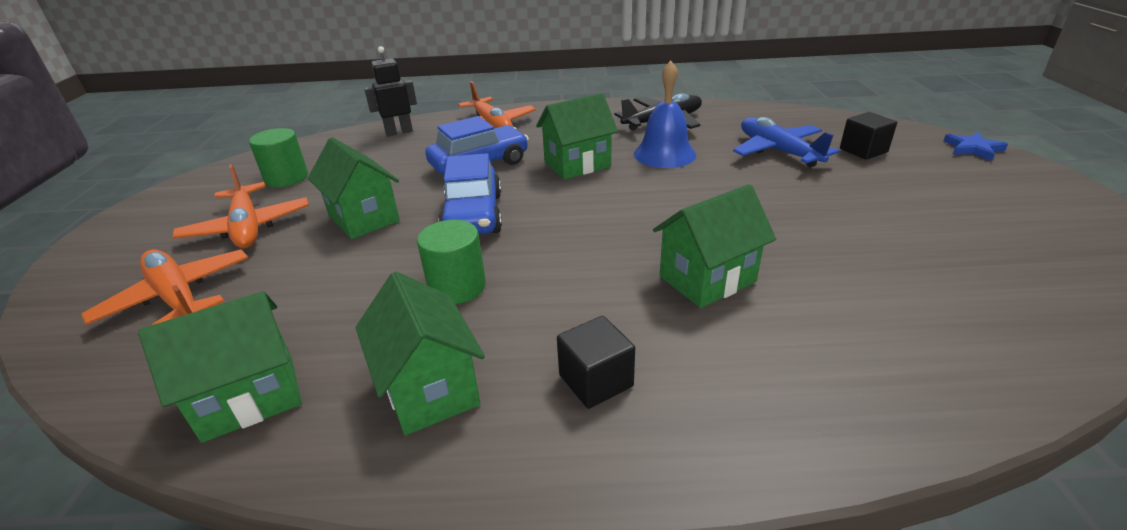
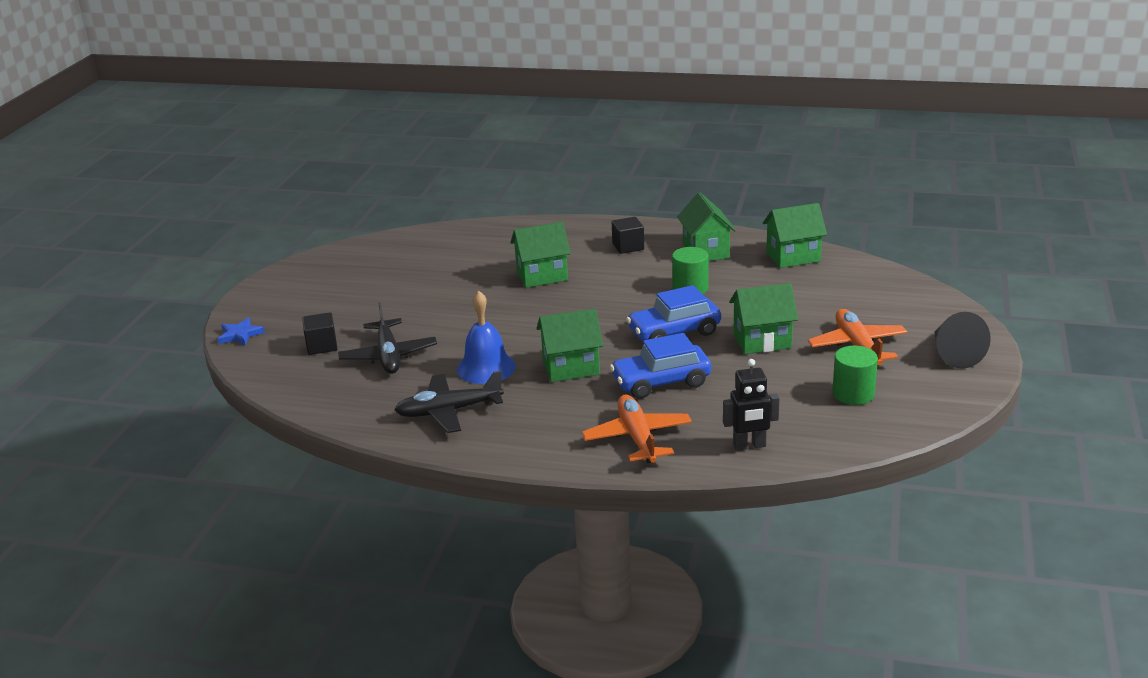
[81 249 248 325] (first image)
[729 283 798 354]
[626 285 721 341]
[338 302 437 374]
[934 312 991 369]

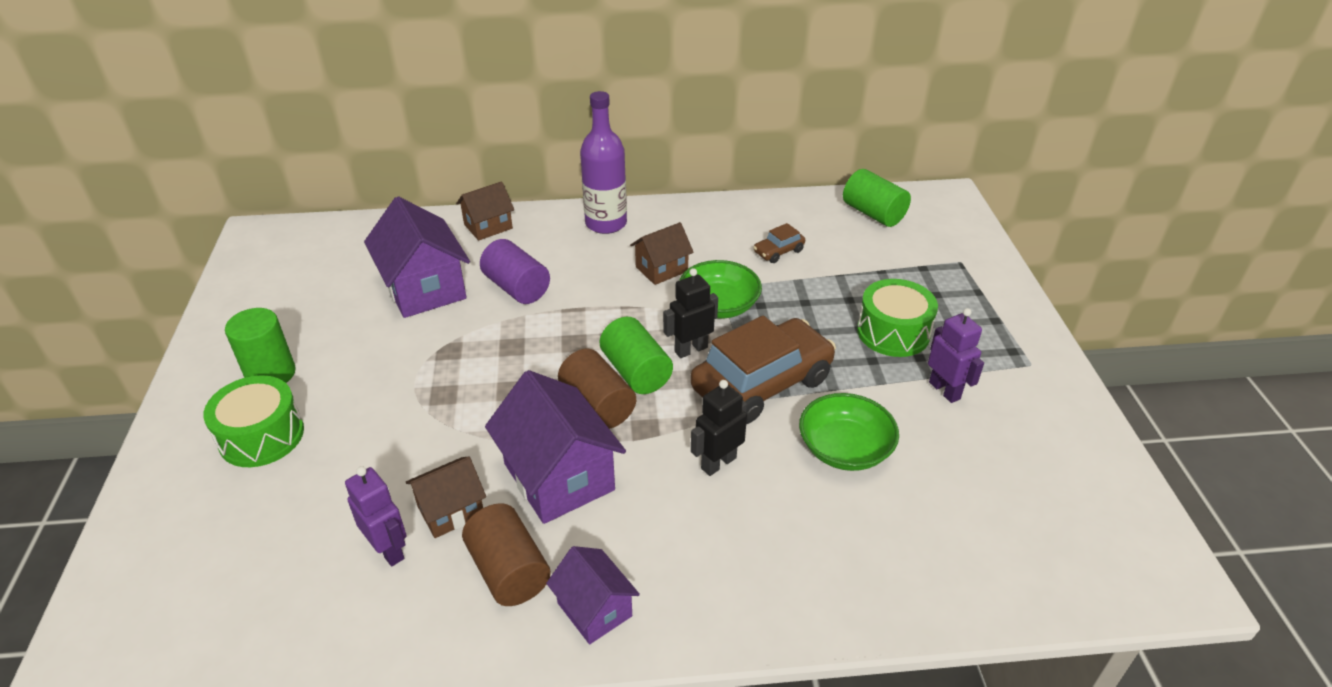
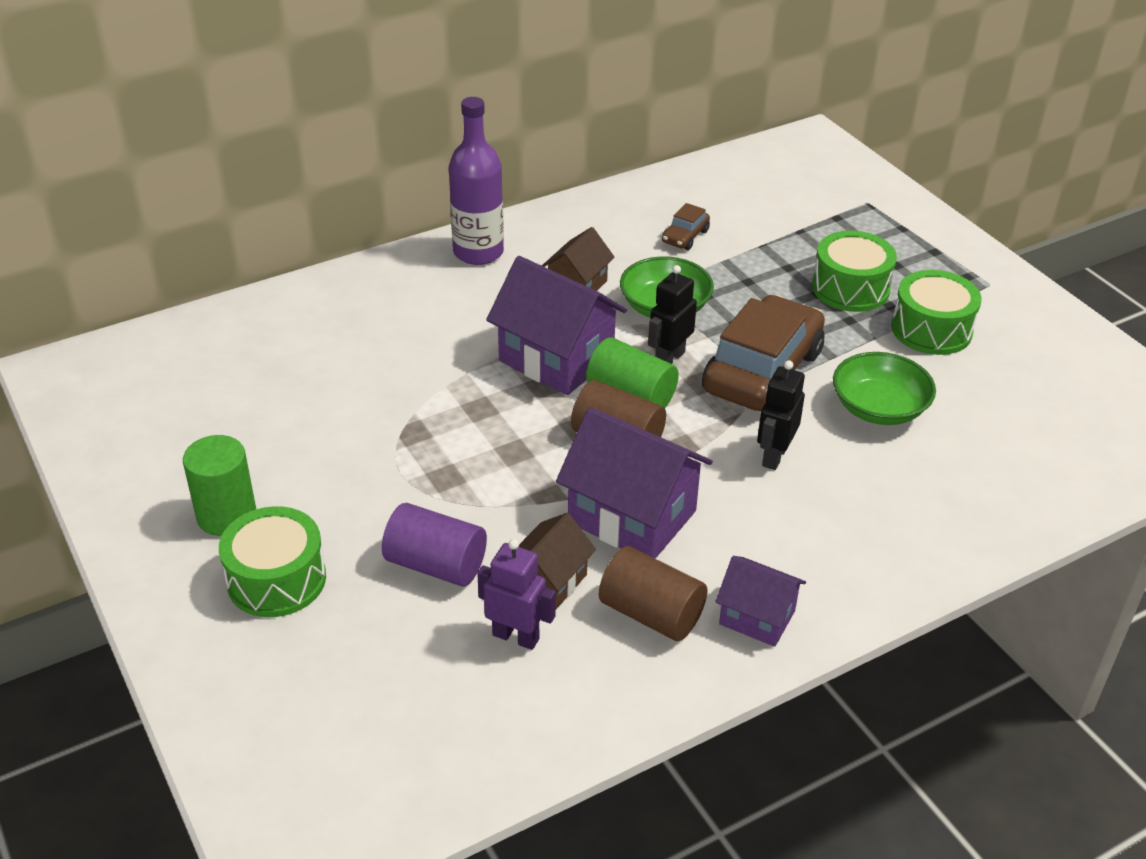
[486 256 627 395]
[456 181 514 241] (first image)
[382 503 487 587]
[843 169 911 227] (first image)
[891 270 982 355]

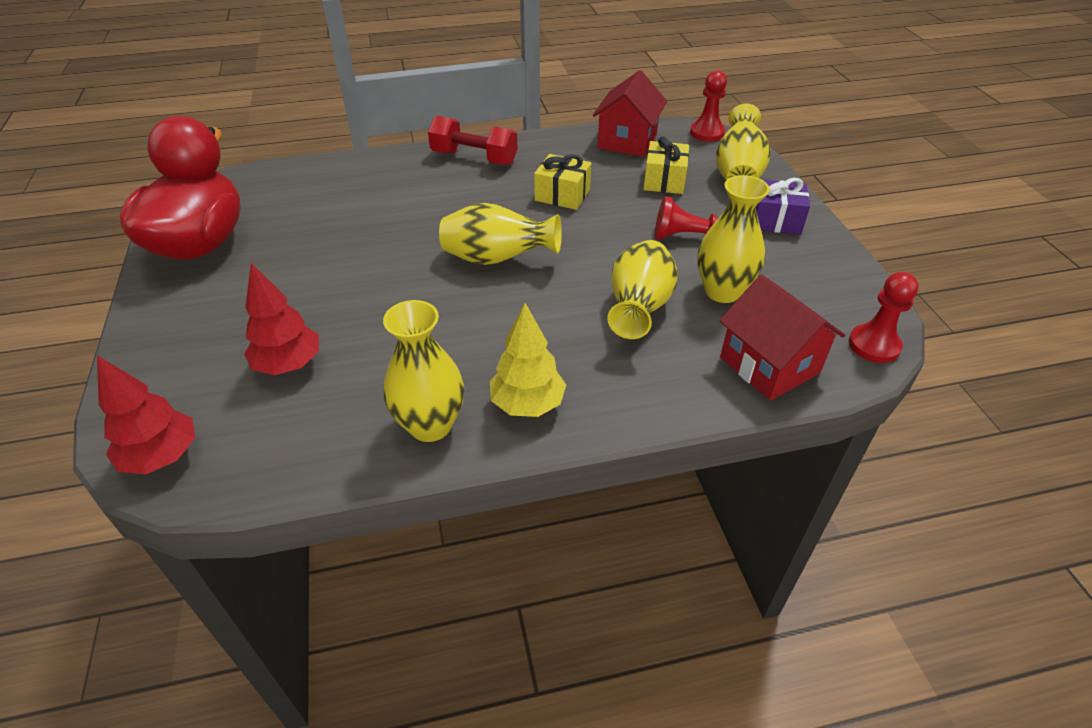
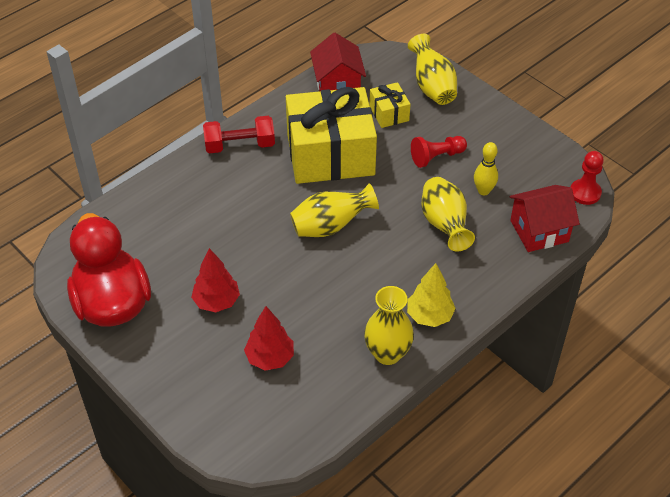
[191 248 240 312]
[286 87 377 184]
[690 70 727 142] (first image)
[474 142 498 196]
[509 185 580 252]
[756 178 810 235] (first image)

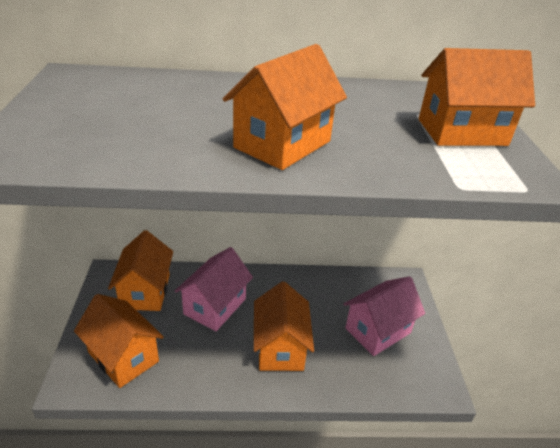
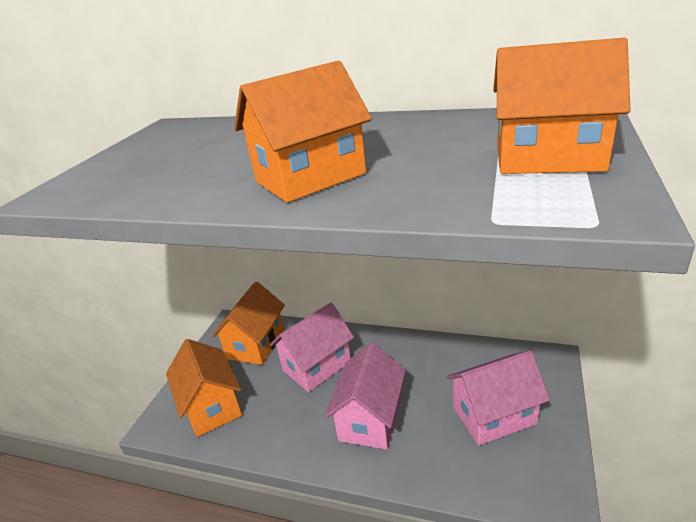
[324 343 406 450]

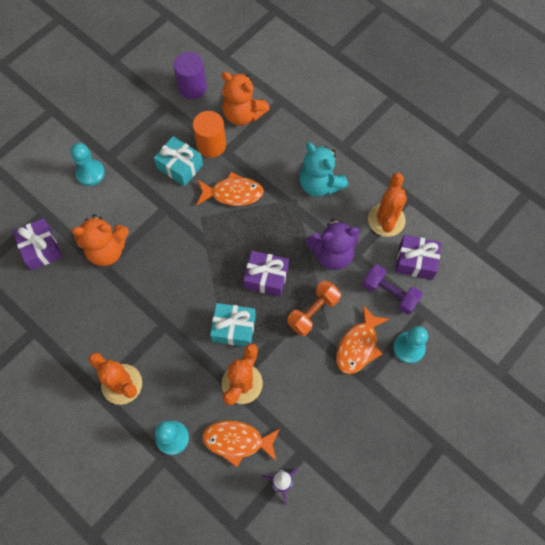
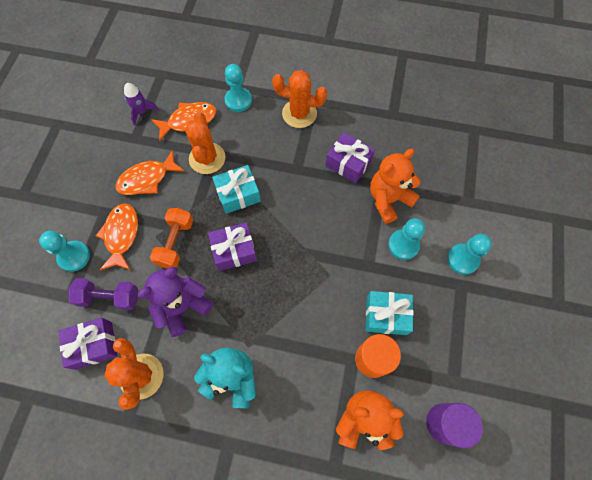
[326 132 375 183]
[115 150 185 195]
[388 218 425 260]

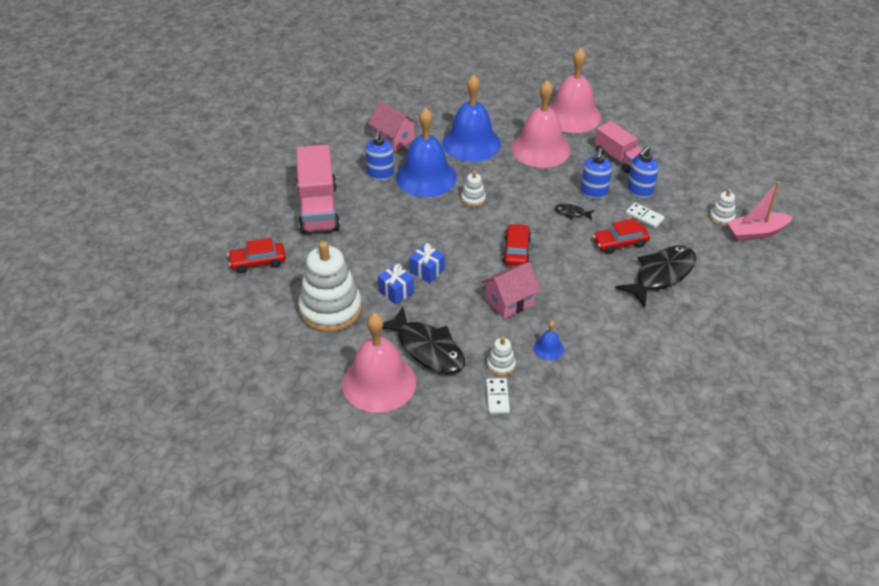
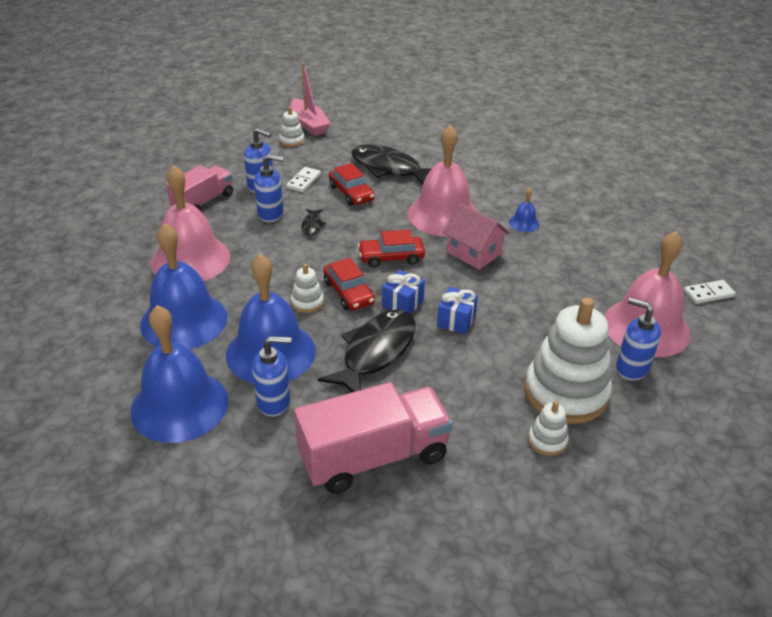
[323 258 375 310]
[130 305 228 443]
[382 270 425 314]
[318 310 416 392]
[684 280 736 304]
[528 401 569 456]
[408 125 478 236]
[616 298 661 381]

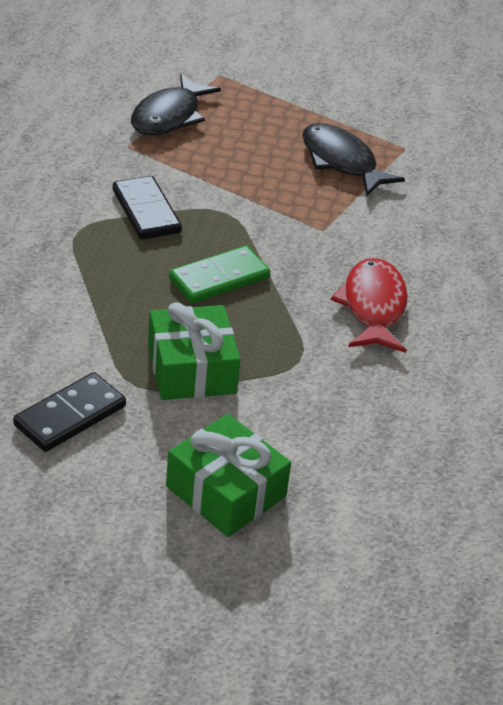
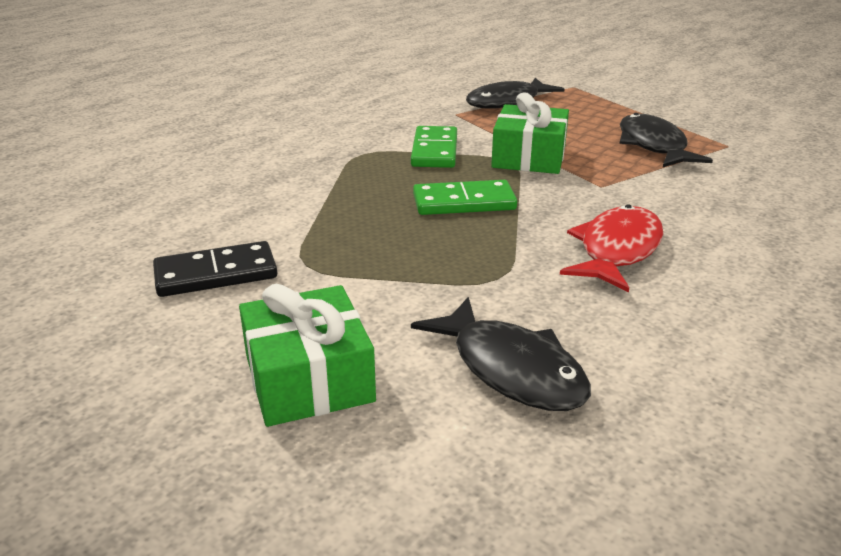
[411 126 457 168]
[491 93 569 174]
[411 297 591 411]

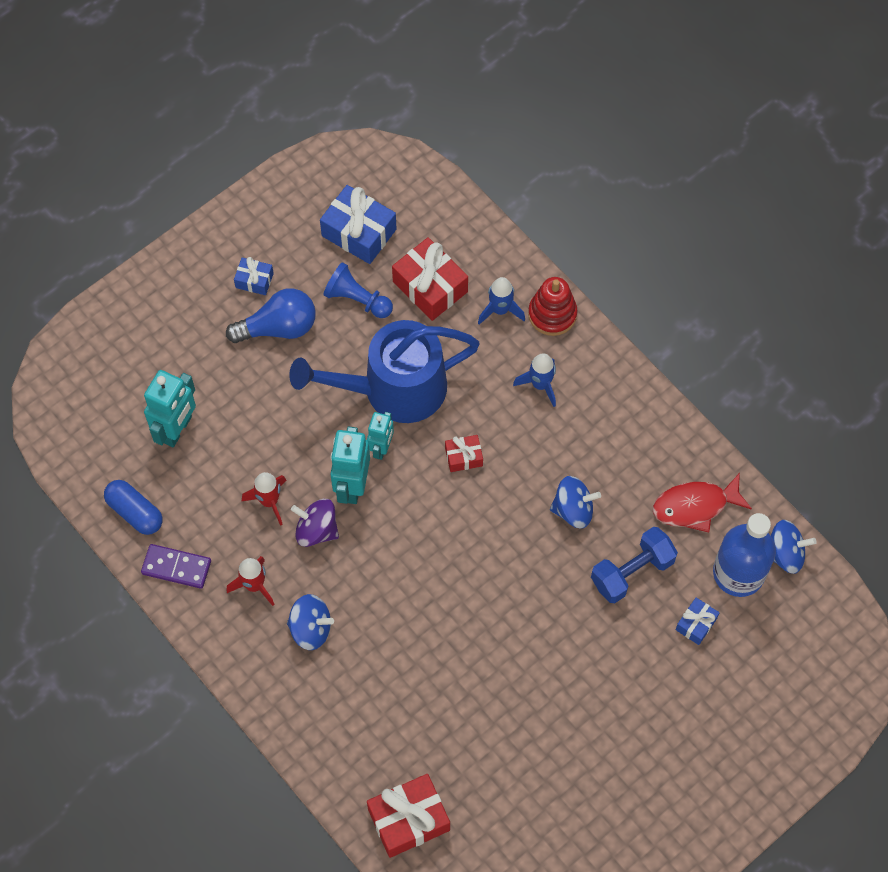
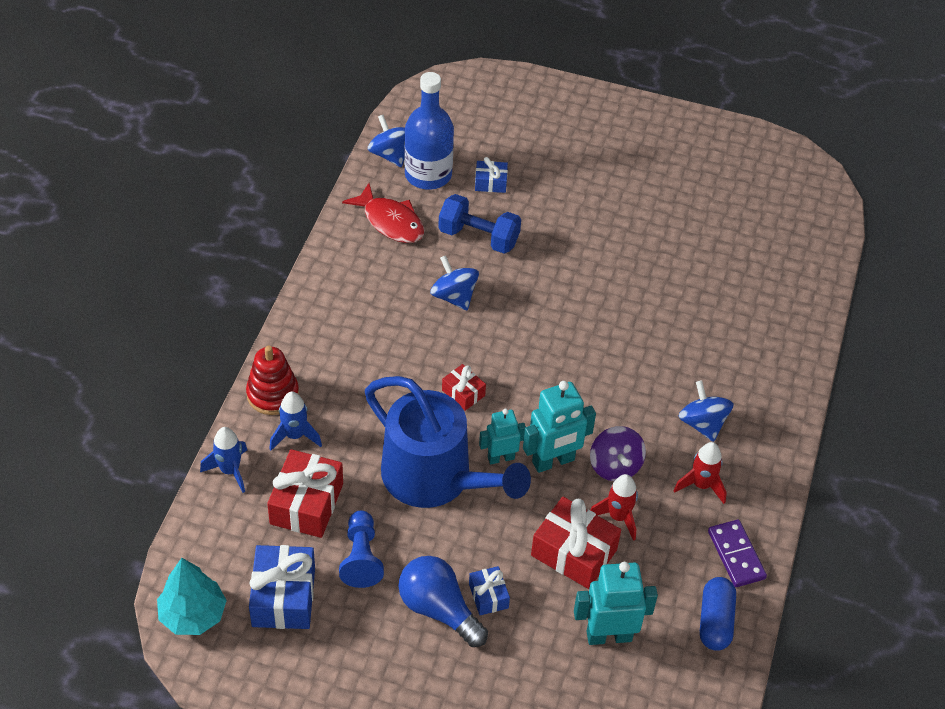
[469 566 510 615]
[531 497 621 589]
[200 427 247 493]
[157 558 227 635]

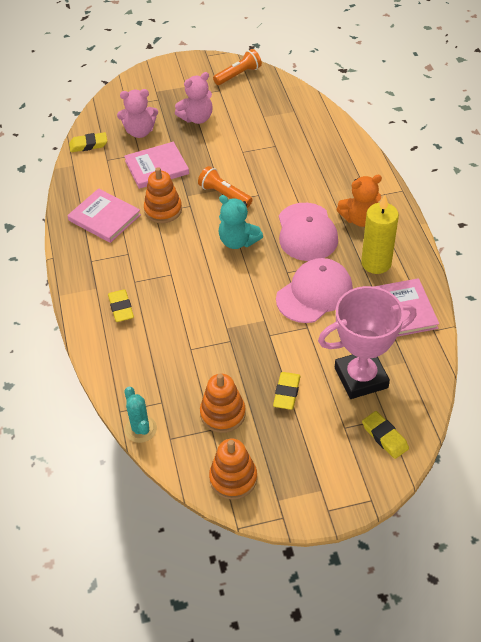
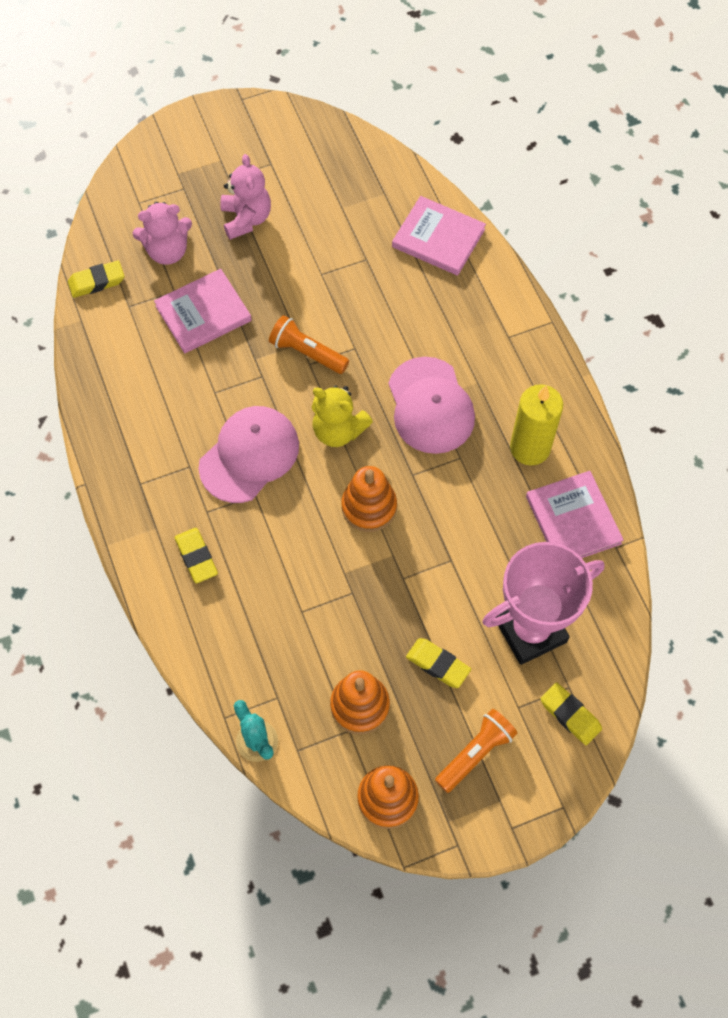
[392 196 486 276]
[341 466 397 532]
[220 154 271 240]
[435 709 518 793]
[312 386 373 447]
[406 638 471 688]
[199 406 299 503]
[336 175 382 227] (first image)

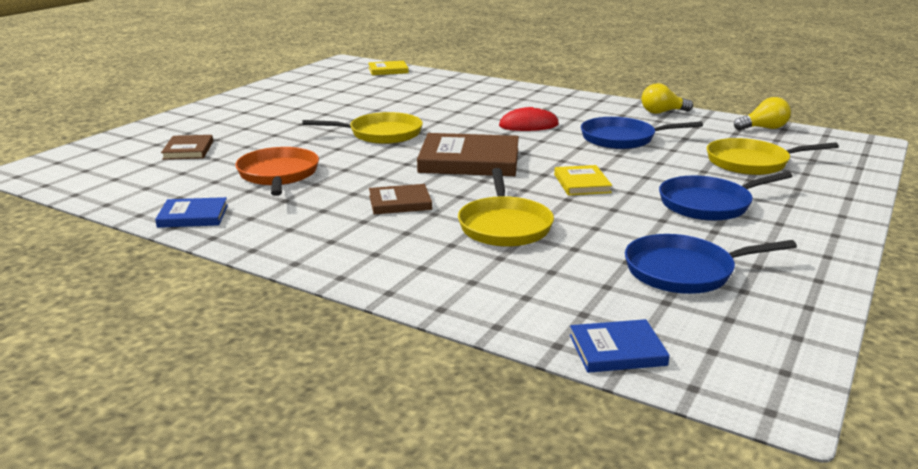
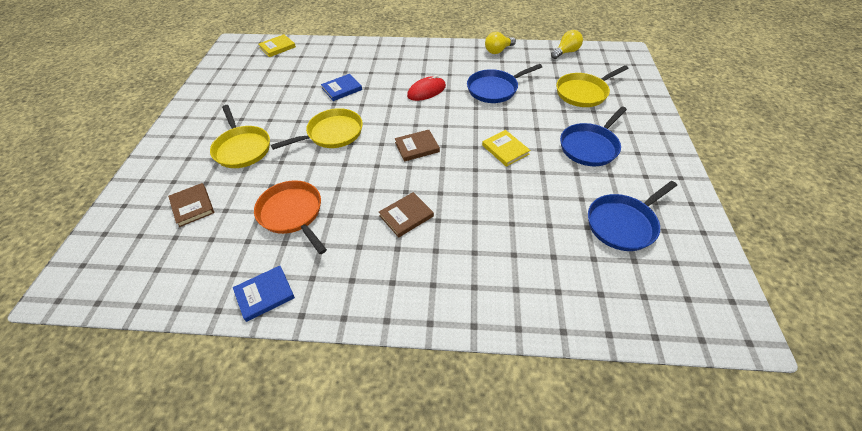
[395 130 440 162]
[210 105 270 168]
[321 74 362 101]

